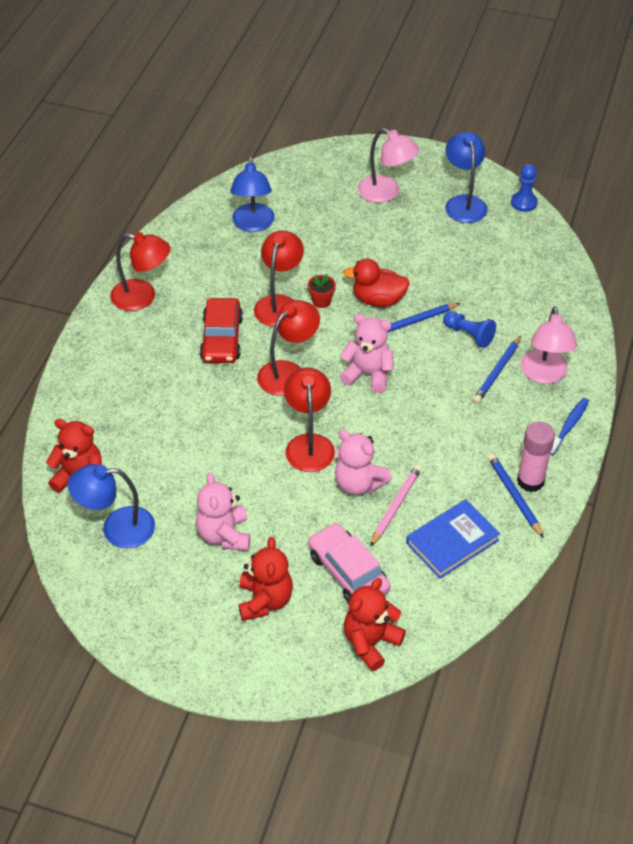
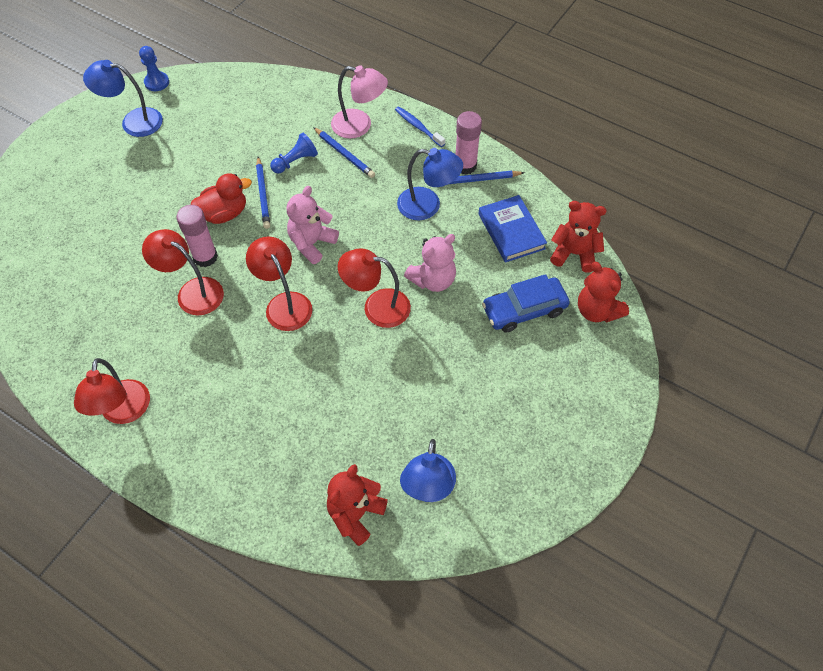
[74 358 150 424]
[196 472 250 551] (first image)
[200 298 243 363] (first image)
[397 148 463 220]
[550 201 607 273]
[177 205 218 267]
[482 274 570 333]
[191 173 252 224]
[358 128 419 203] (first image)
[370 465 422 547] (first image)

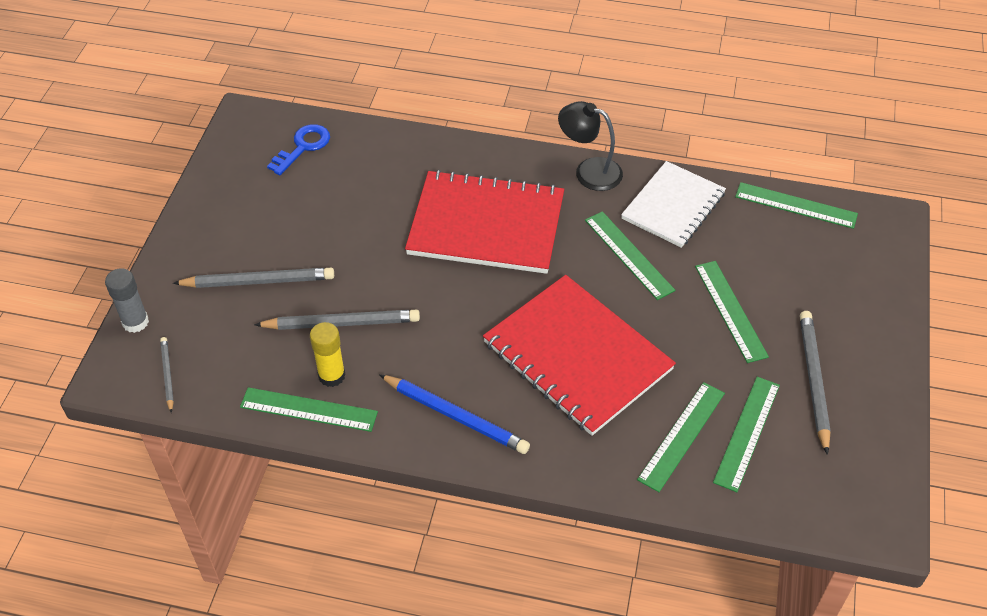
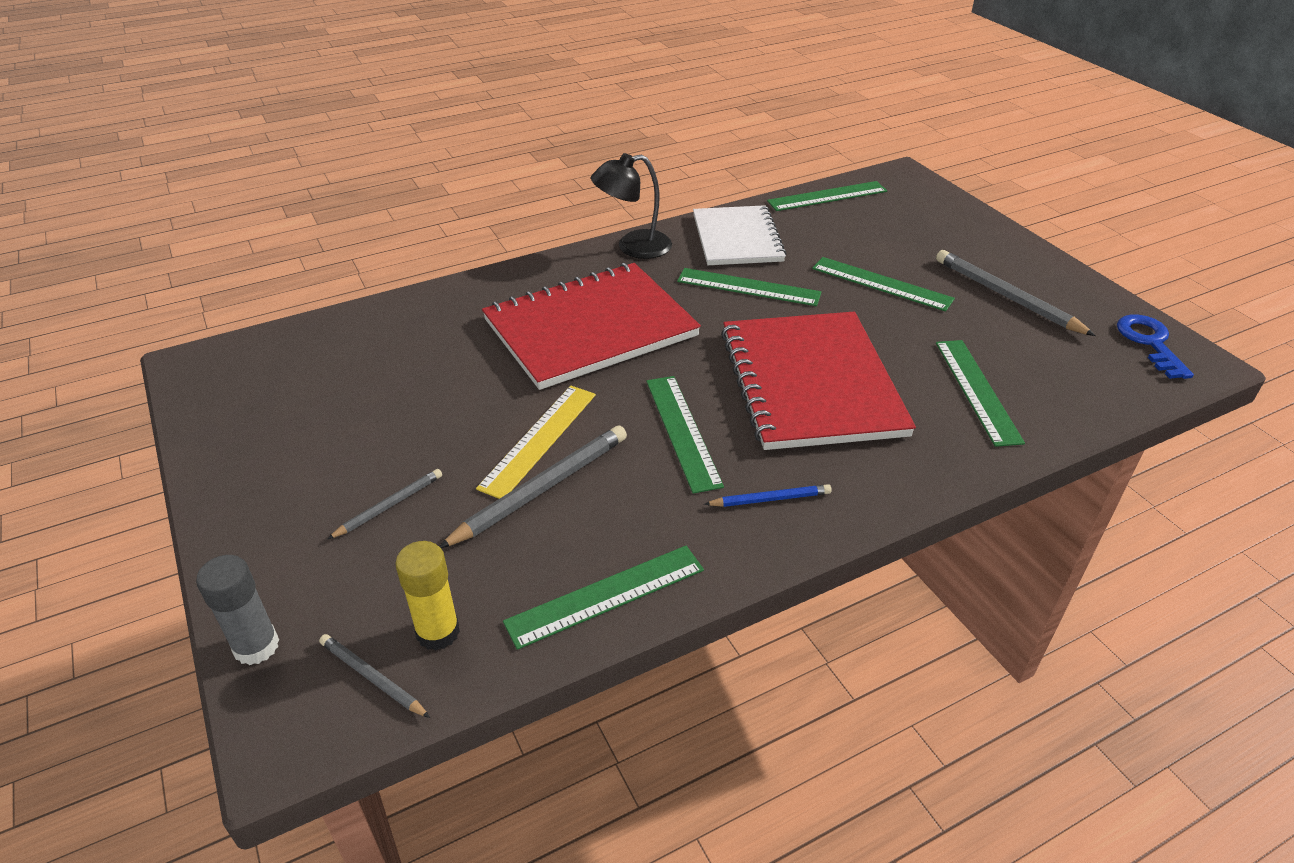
[327 469 442 539]
[1117 315 1194 379]
[395 541 460 651]
[704 484 832 507]
[721 312 916 450]
[646 376 724 494]
[476 386 596 499]

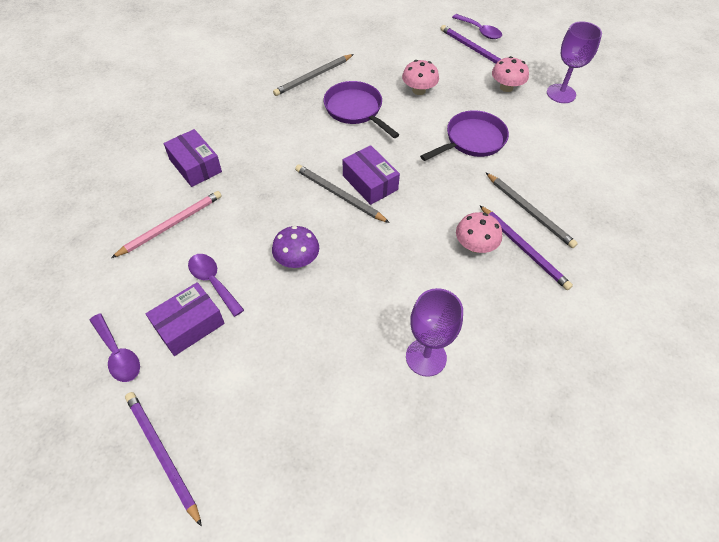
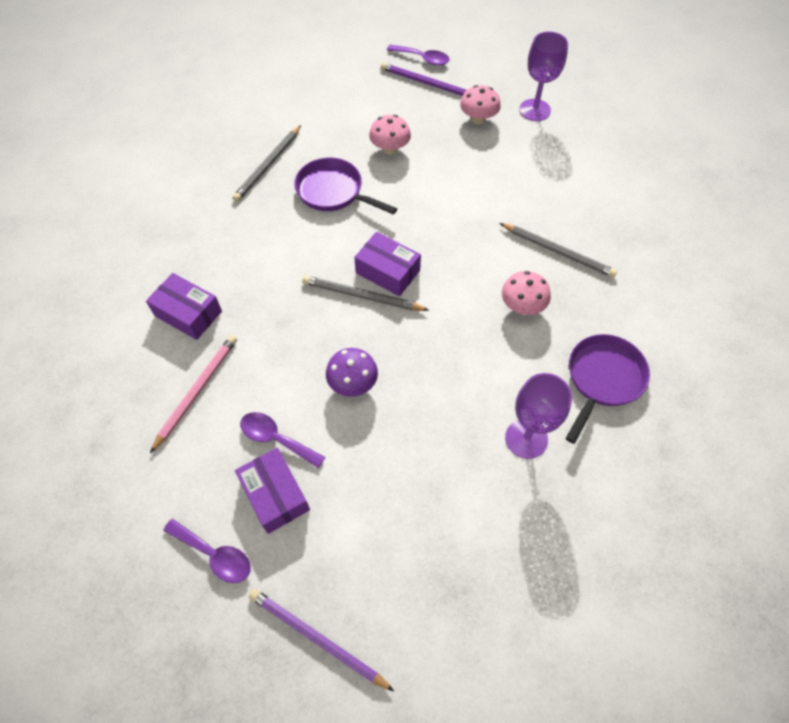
[235 448 310 534]
[566 334 650 444]
[479 205 573 290] (first image)

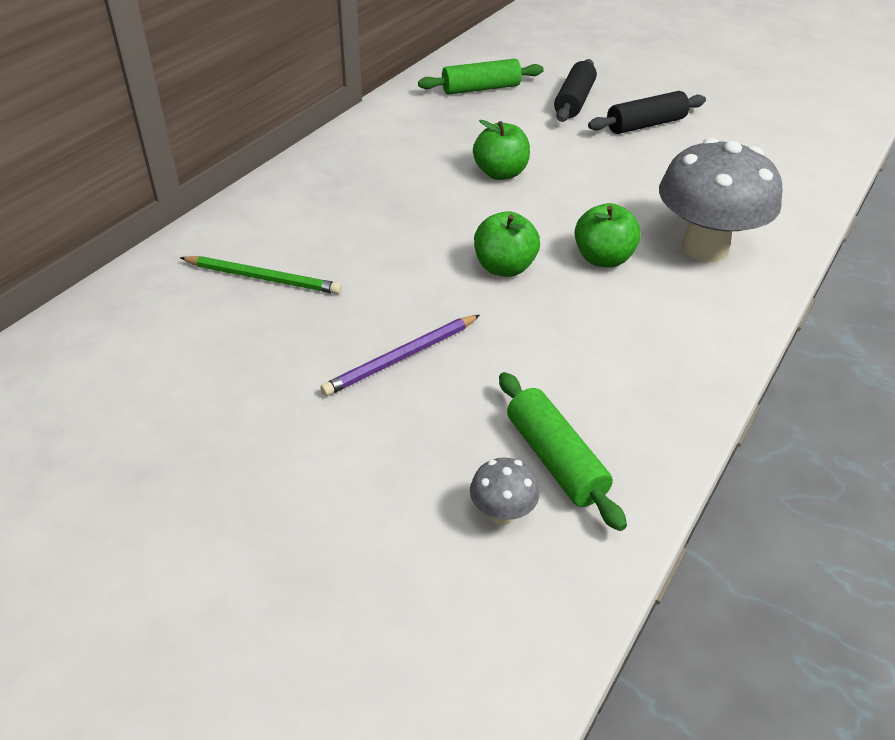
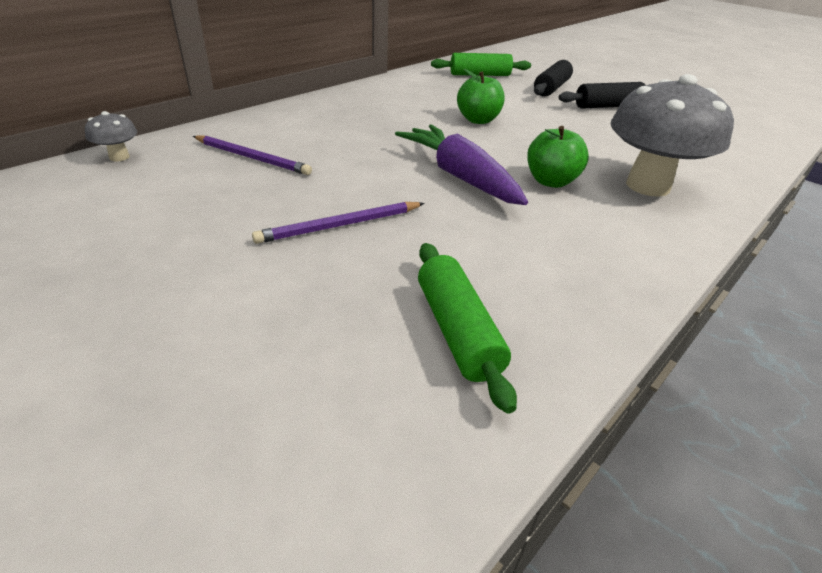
[193 136 312 175]
[85 111 137 162]
[395 125 528 205]

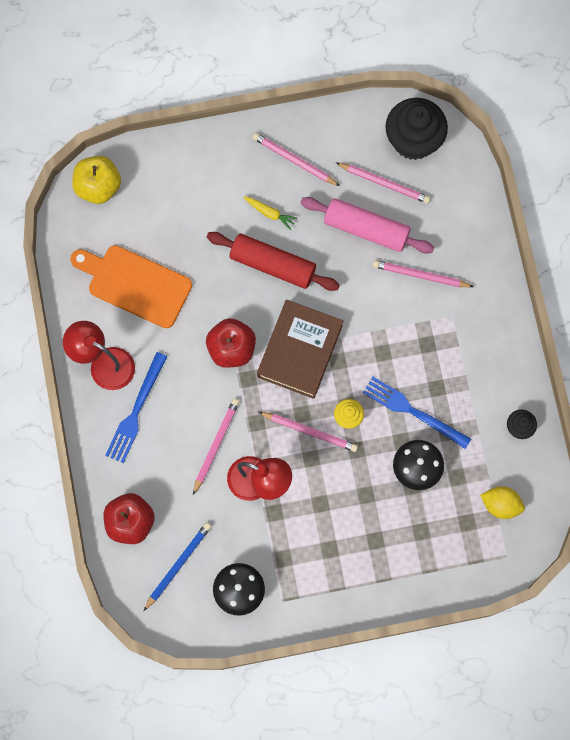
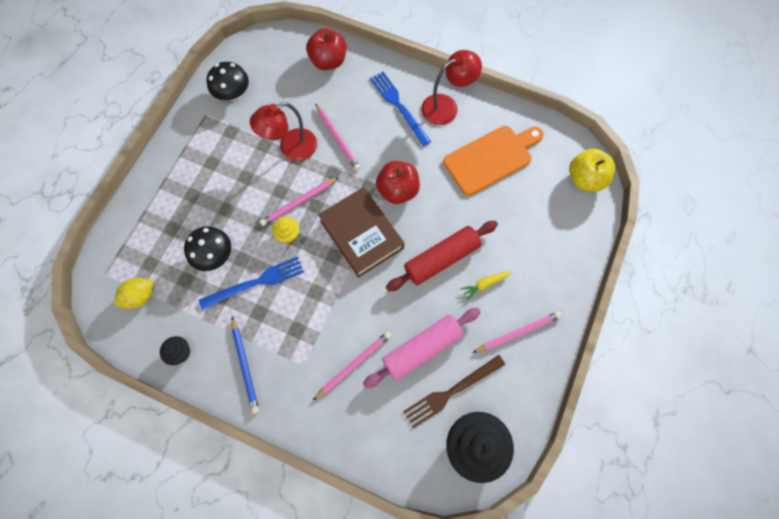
[232 317 259 414]
[403 355 505 428]

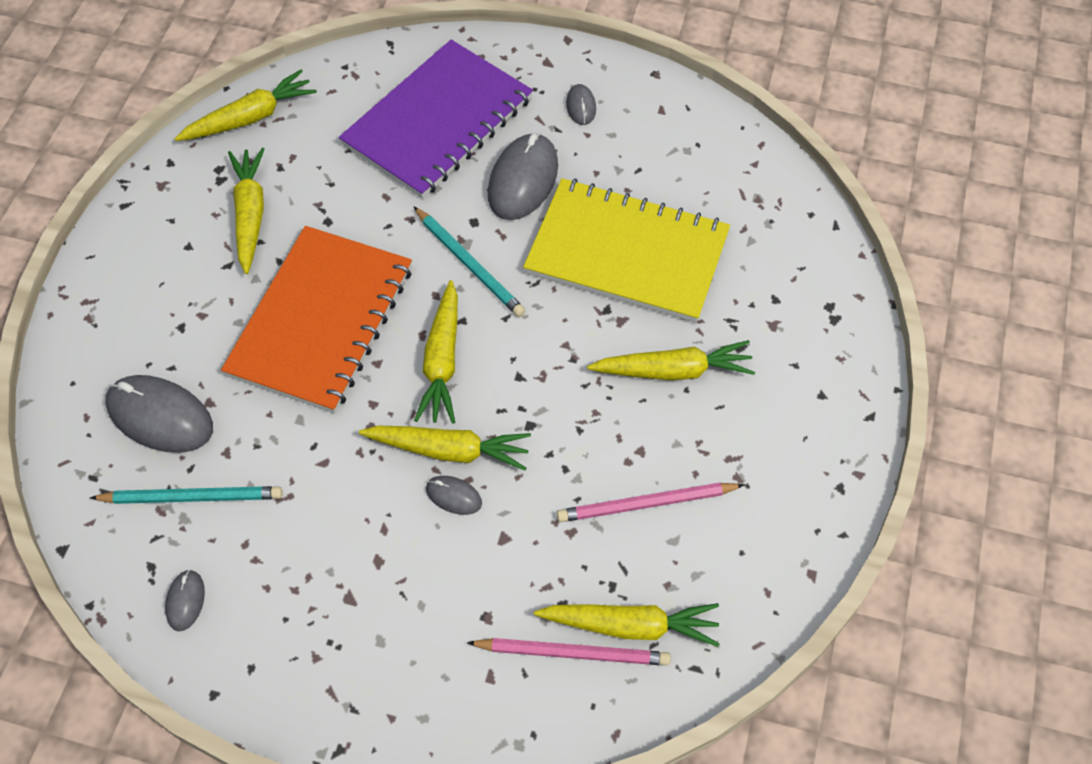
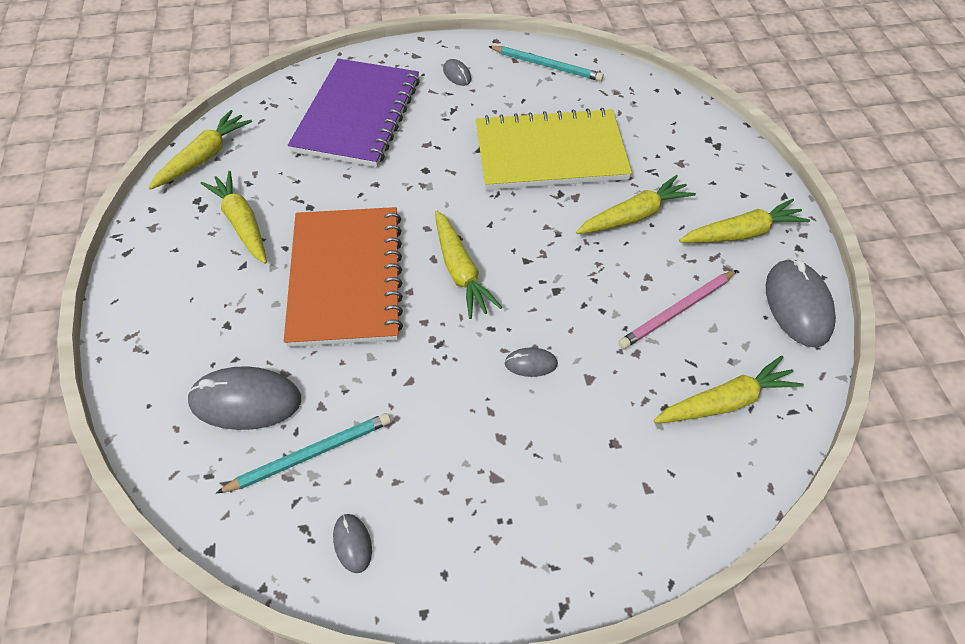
[679 199 810 243]
[488 46 604 81]
[467 638 671 666] (first image)
[766 258 836 348]

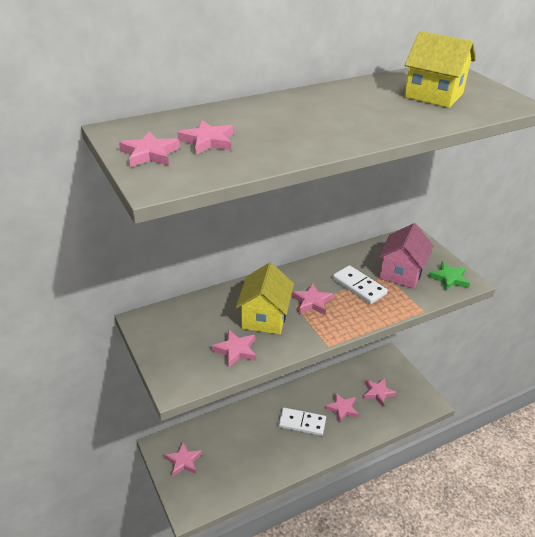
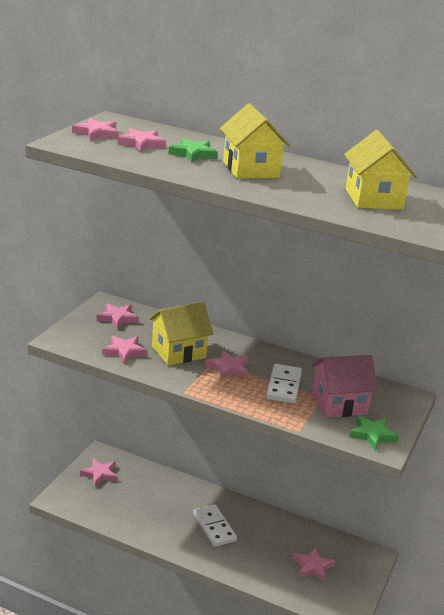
[97 303 139 329]
[168 138 218 163]
[220 103 291 179]

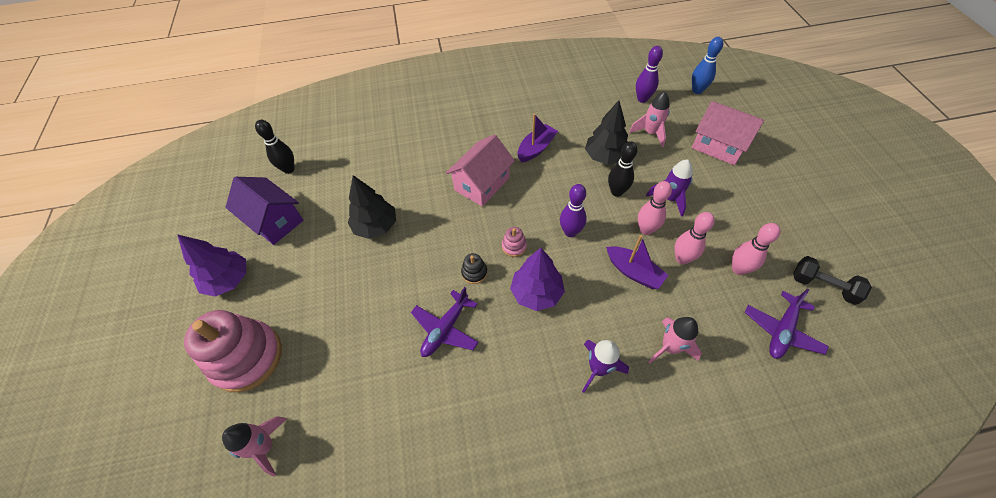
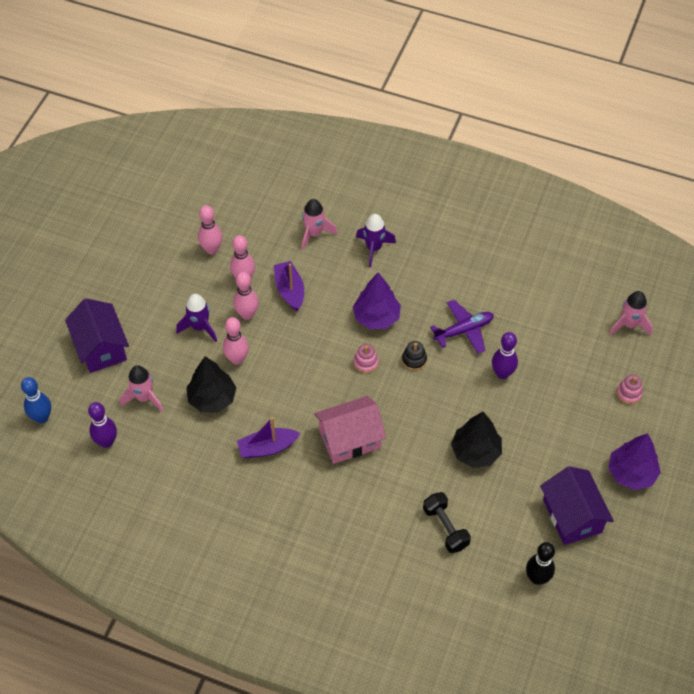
[617 375 643 404]
[492 332 518 379]
[223 317 249 365]
[65 298 129 373]
[745 289 829 359] (first image)
[423 492 471 553]

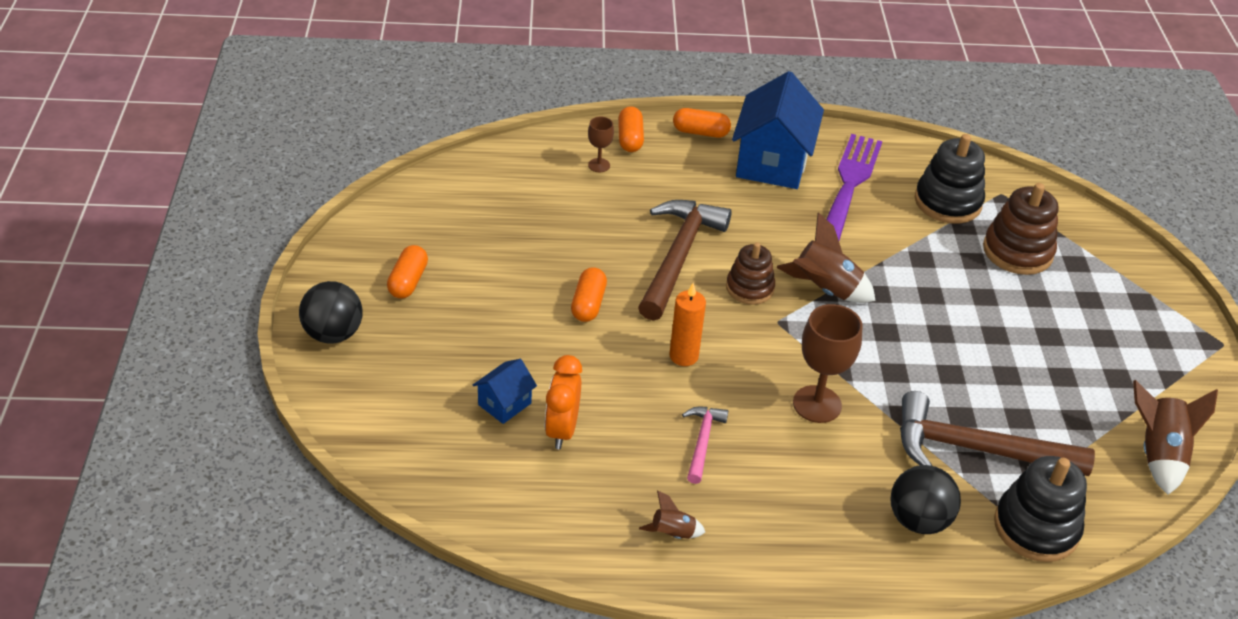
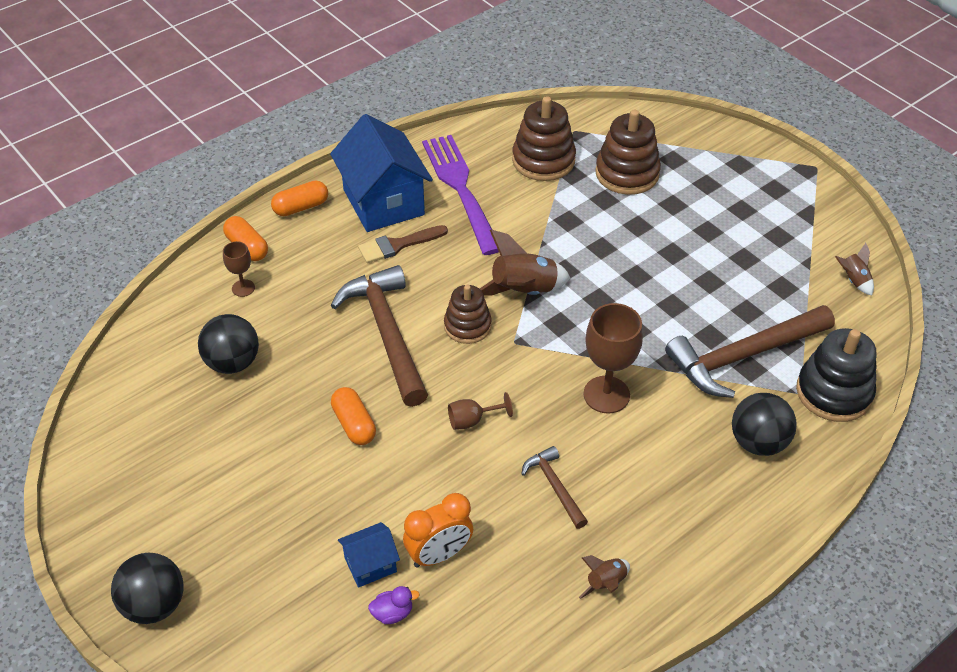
[387 245 428 299] (first image)
[338 522 400 588]
[403 493 473 568]
[448 392 513 430]
[521 446 588 529]
[512 96 576 181]
[835 243 874 295]
[198 314 259 374]
[358 225 448 263]
[368 586 420 624]

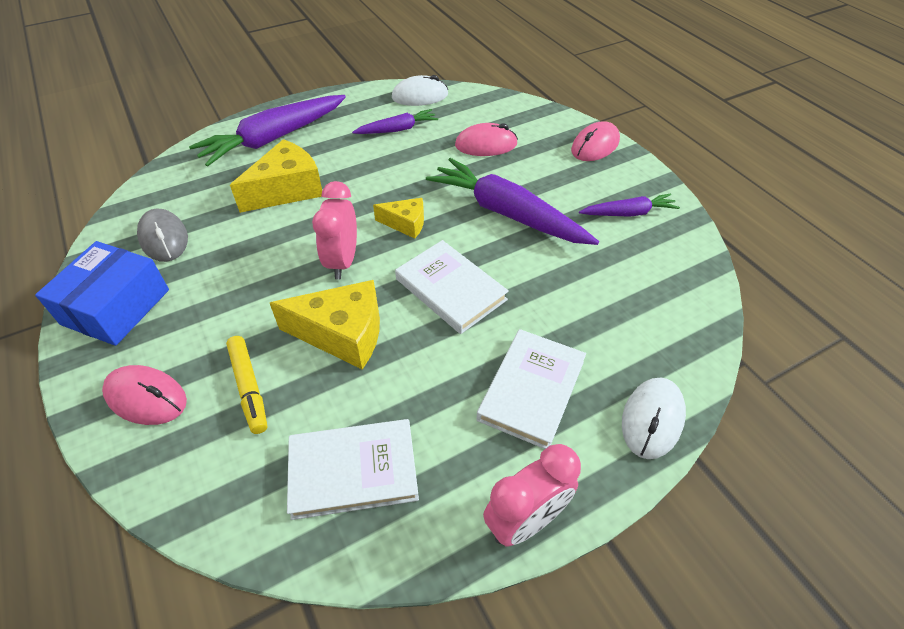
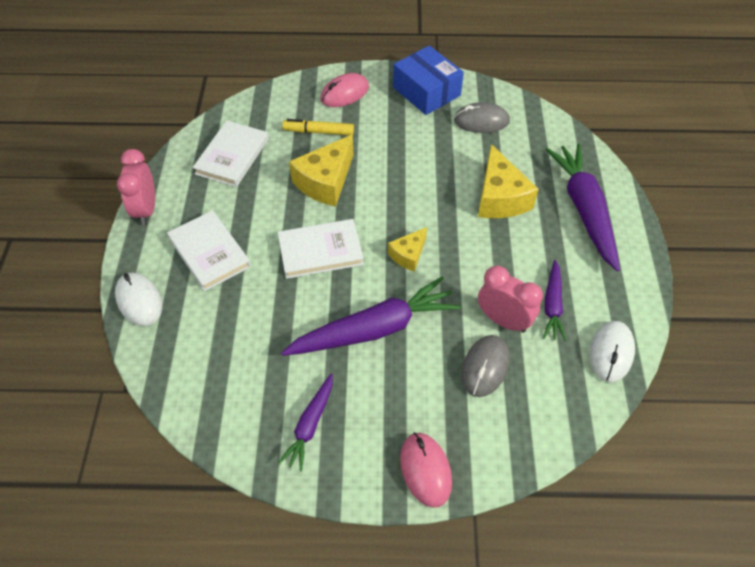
[478 266 543 333]
[461 335 509 397]

